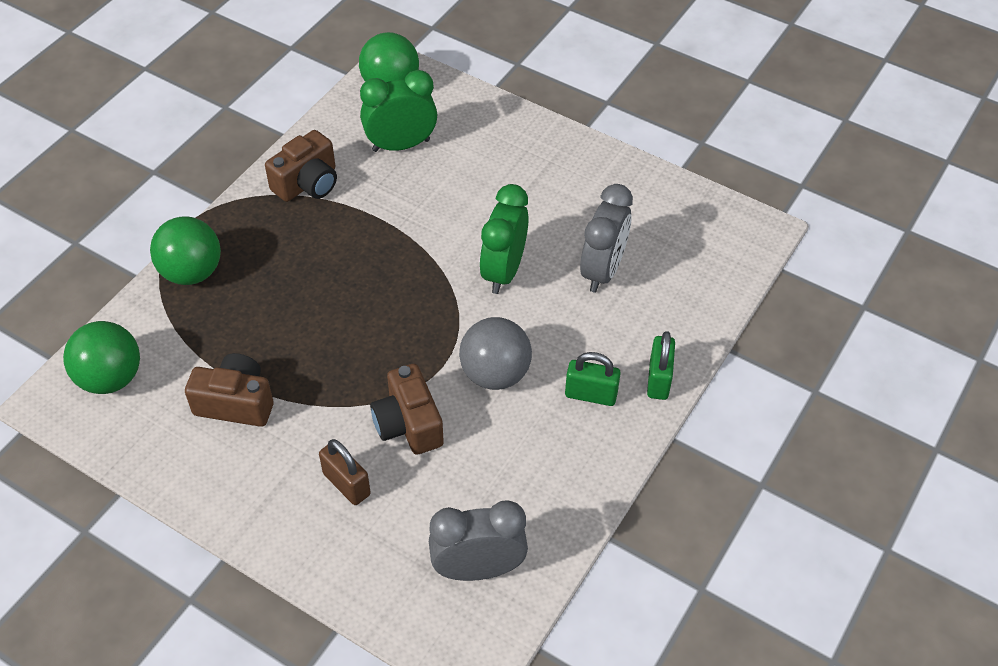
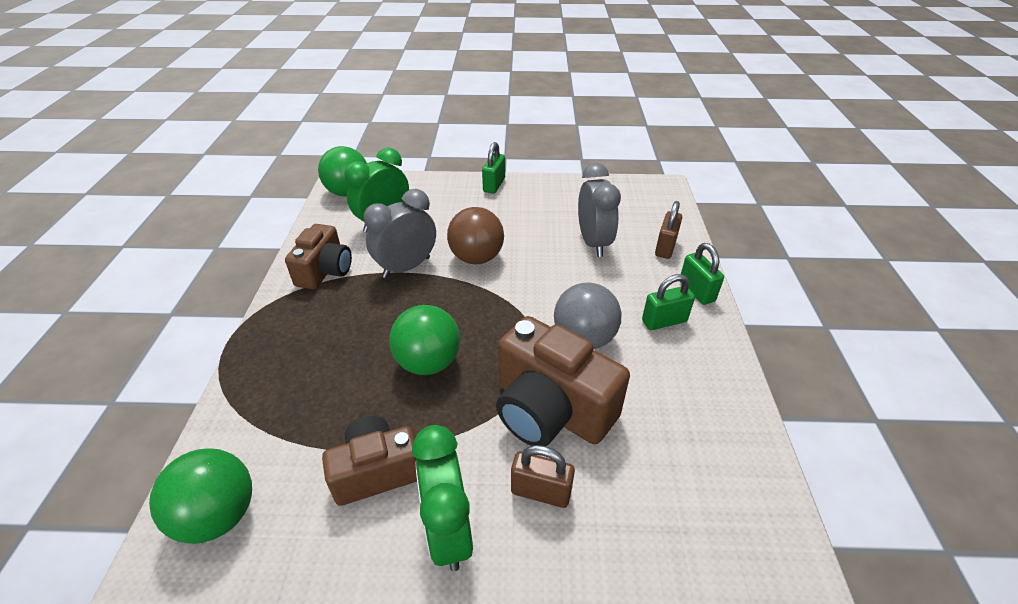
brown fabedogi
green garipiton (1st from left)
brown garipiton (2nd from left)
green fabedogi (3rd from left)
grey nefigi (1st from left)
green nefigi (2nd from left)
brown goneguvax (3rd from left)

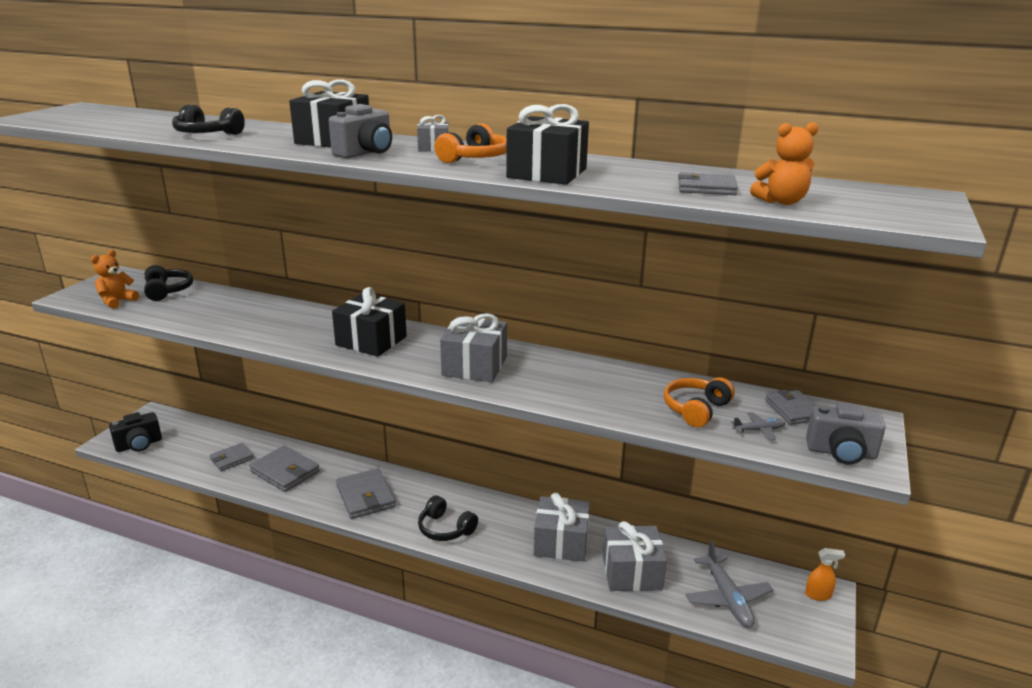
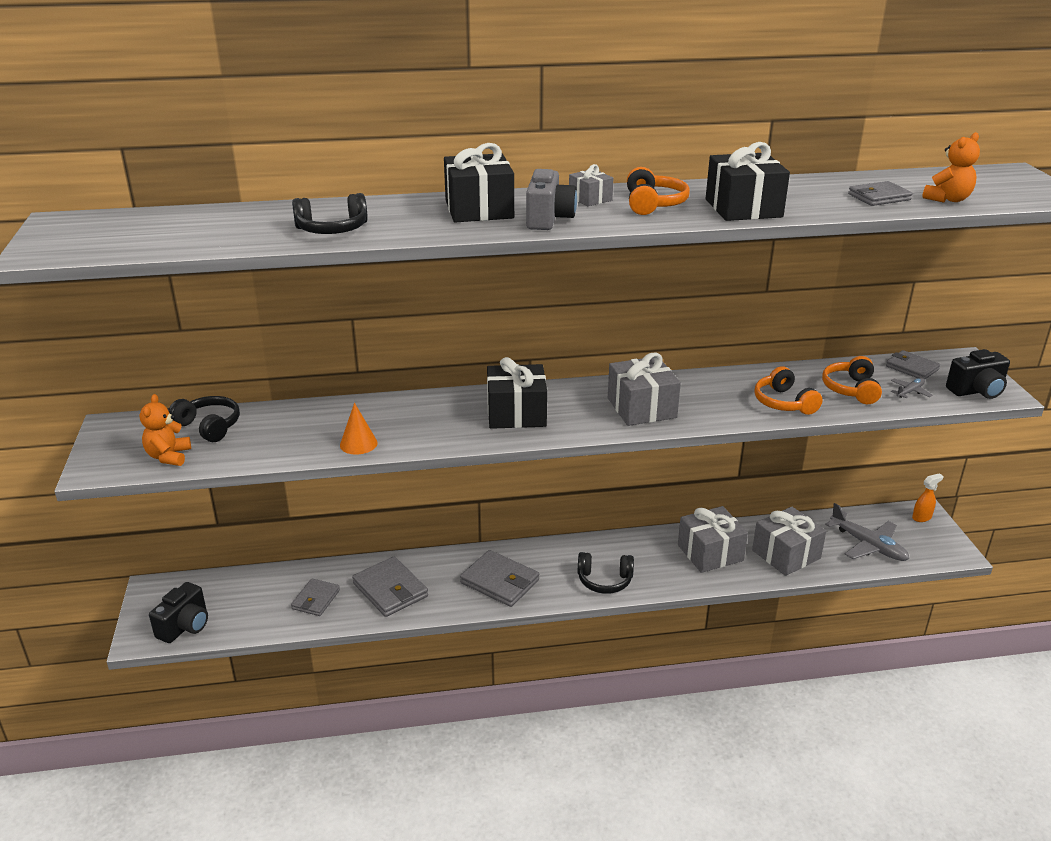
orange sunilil
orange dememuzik (2nd from left)
black goneguvax (2nd from left)
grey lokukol (2nd from left)

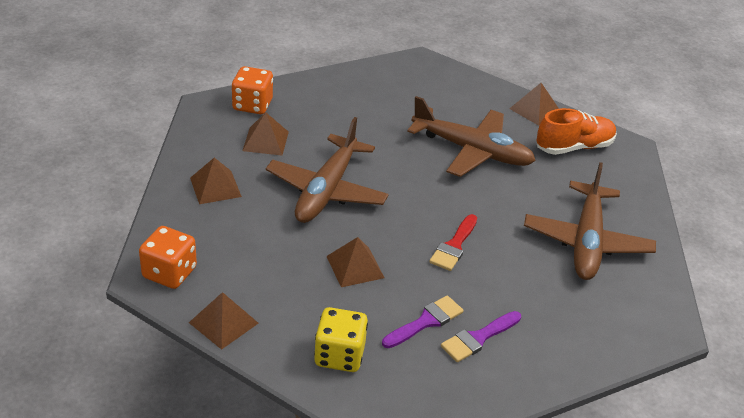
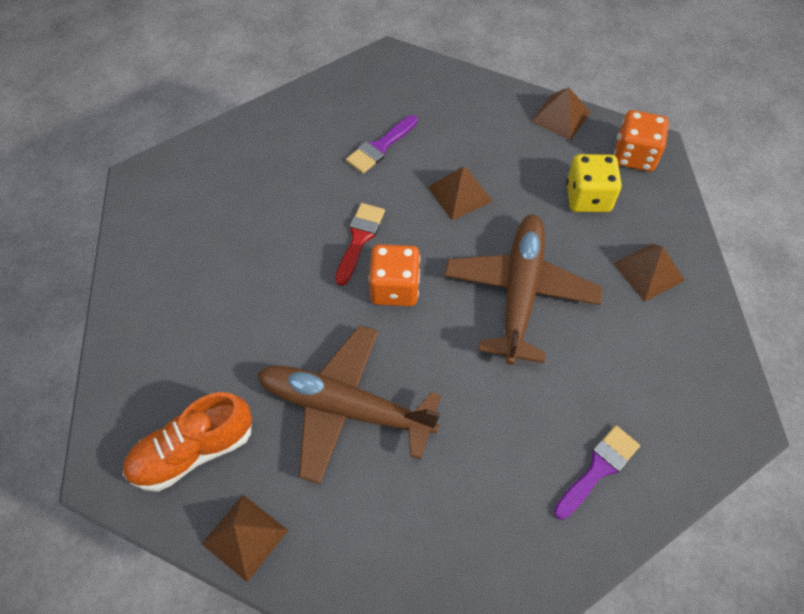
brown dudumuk (3rd from left in the first image)
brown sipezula (3rd from left in the first image)
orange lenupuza (1st from left)
yellow lenupuza
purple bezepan (2nd from left)

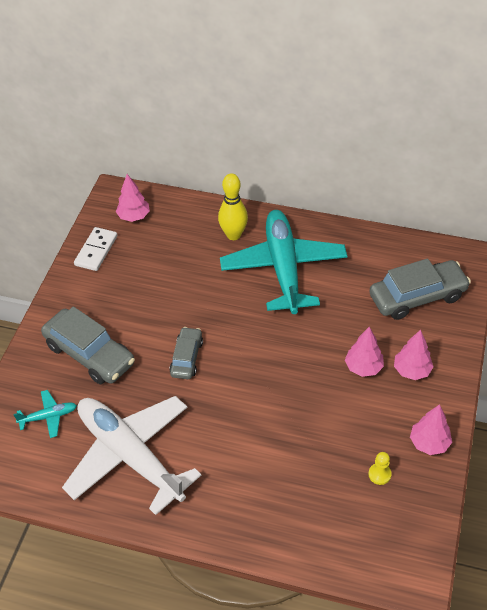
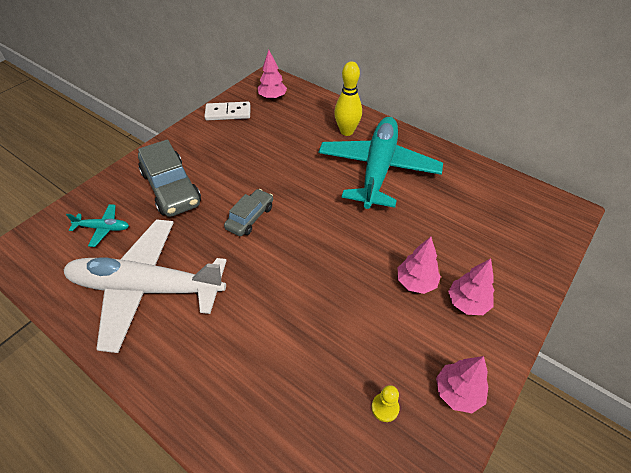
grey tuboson (3rd from left in the first image)
white sipezula
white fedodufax

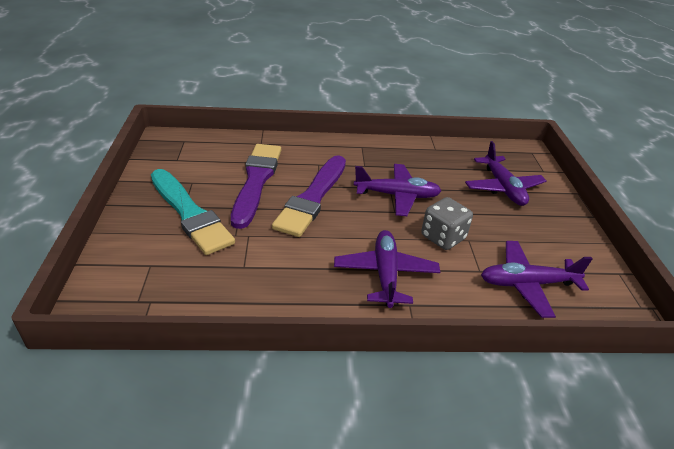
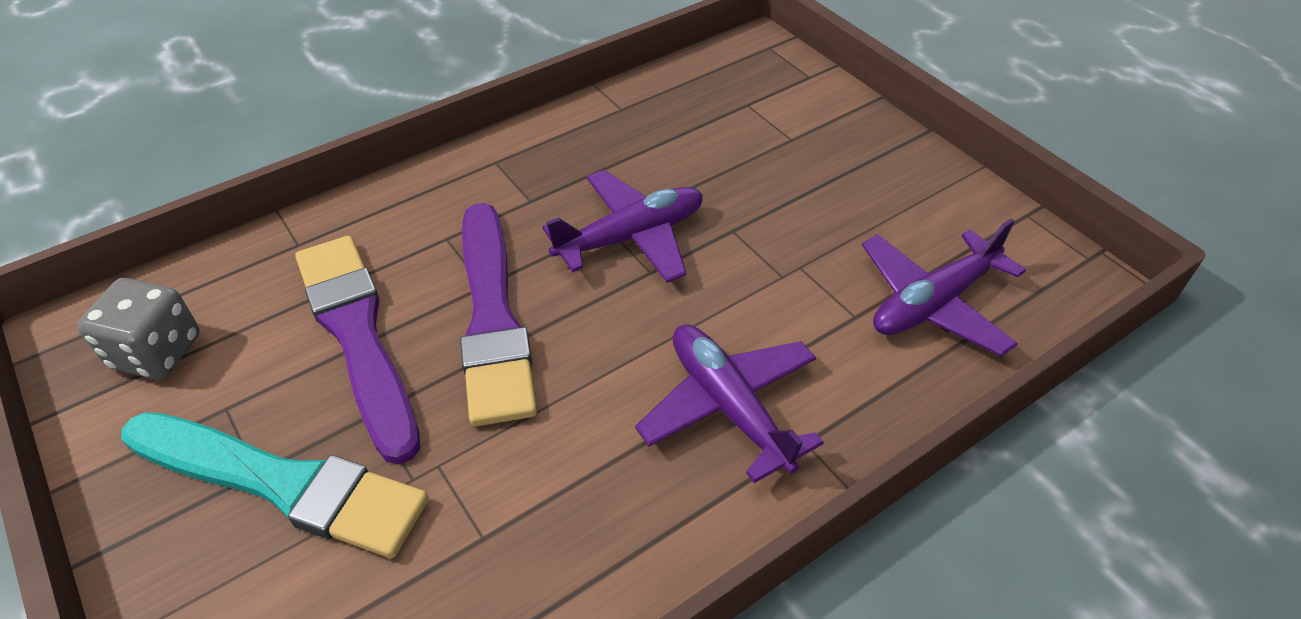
purple sipezula (3rd from left in the first image)
grey lenupuza

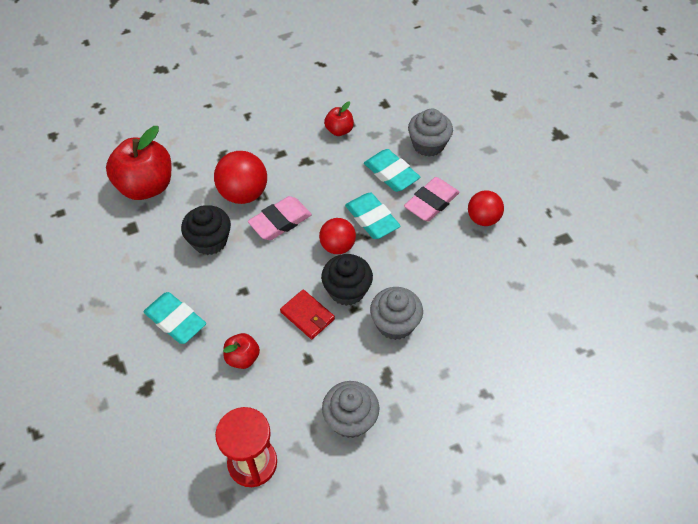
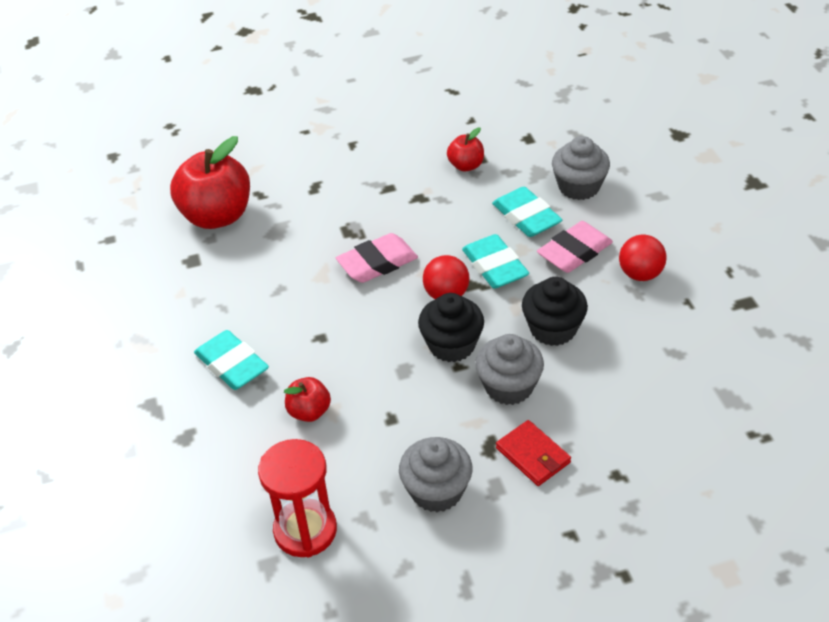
red fabedogi (1st from left in the first image)
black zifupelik (2nd from left)
red lokukol

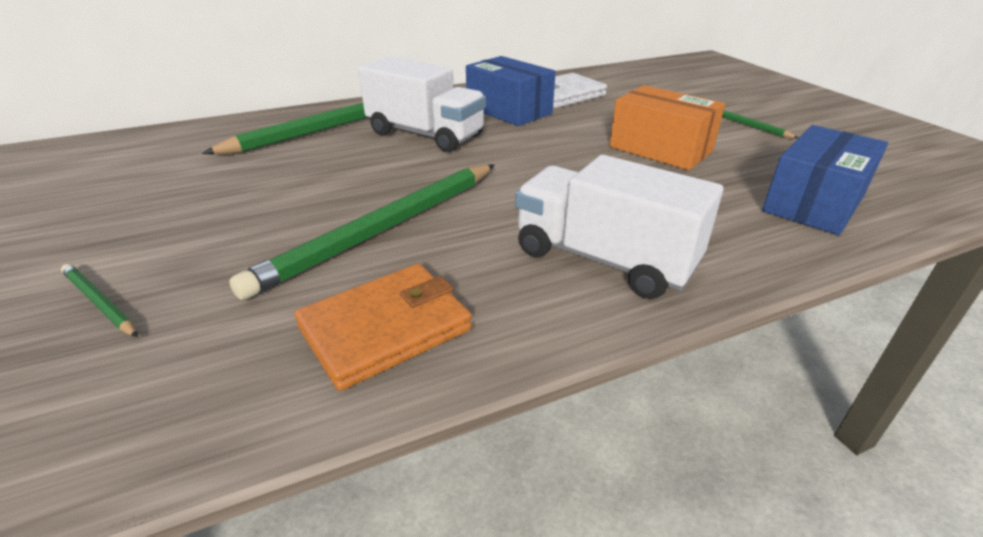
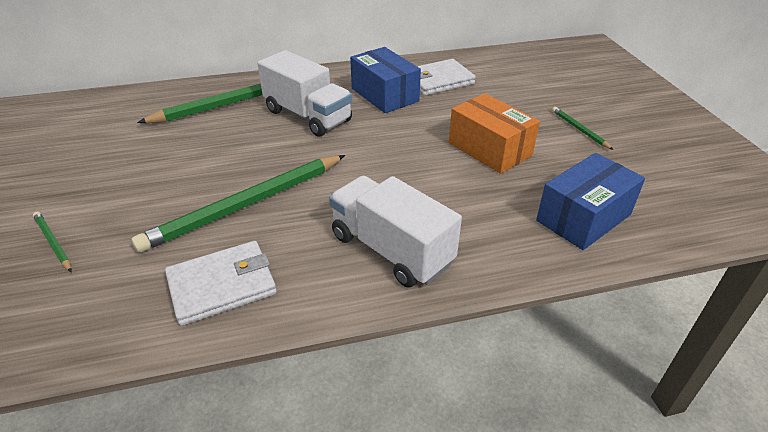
white lokukol (1st from left)

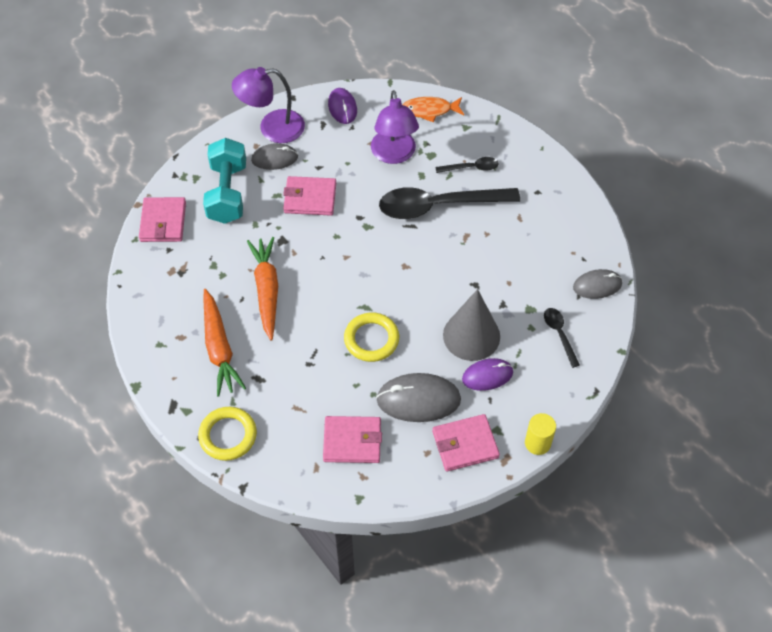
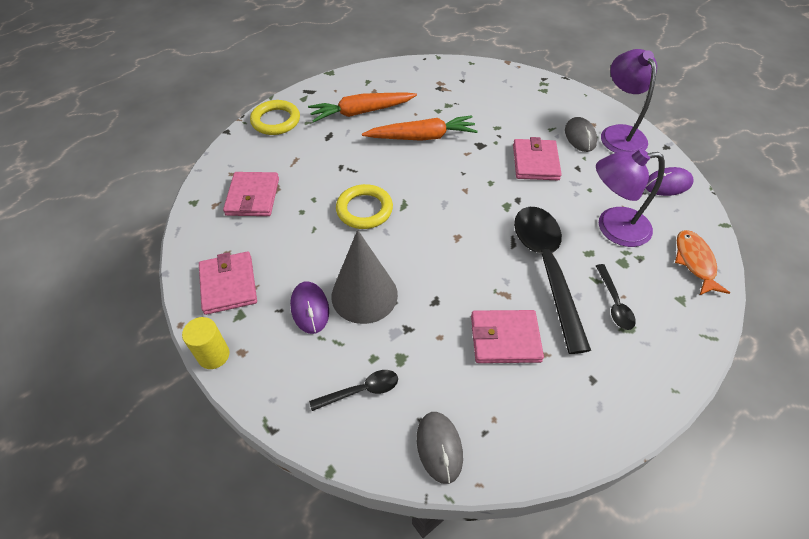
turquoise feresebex
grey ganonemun (2nd from left in the first image)
pink lokukol (3rd from left)

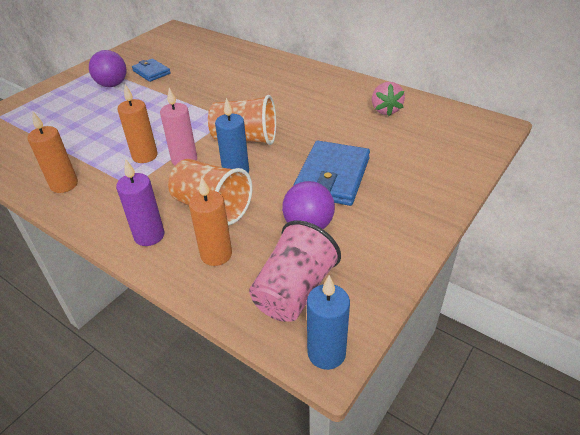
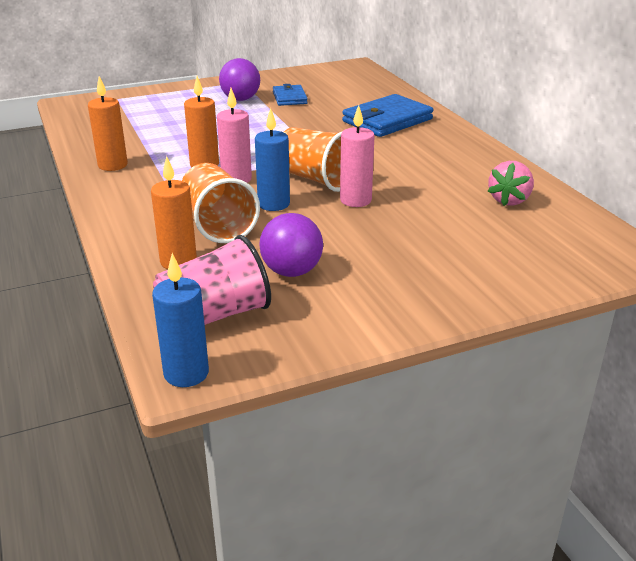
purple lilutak
pink lilutak (2nd from left)
blue lokukol (2nd from left)

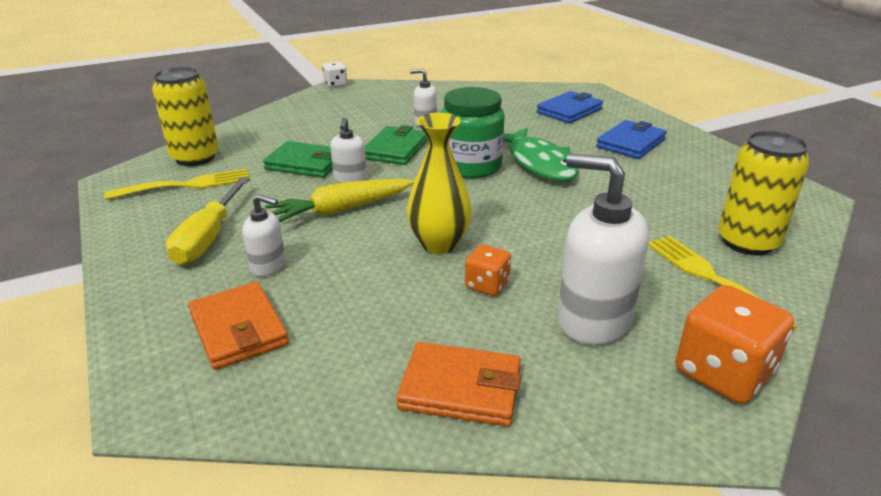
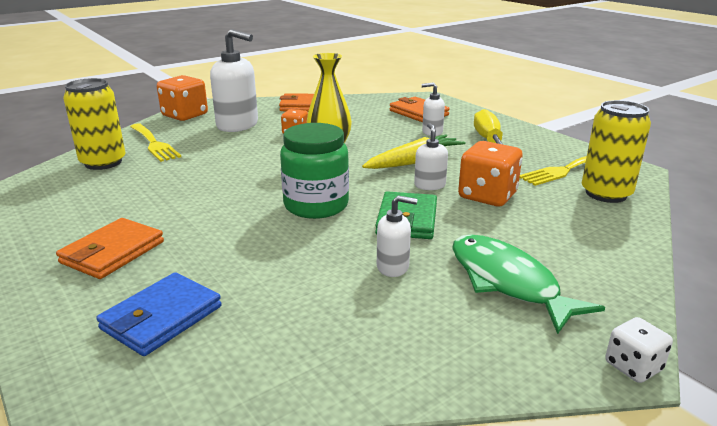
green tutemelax
orange lenupuza (3rd from left)
orange lokukol (1st from left)

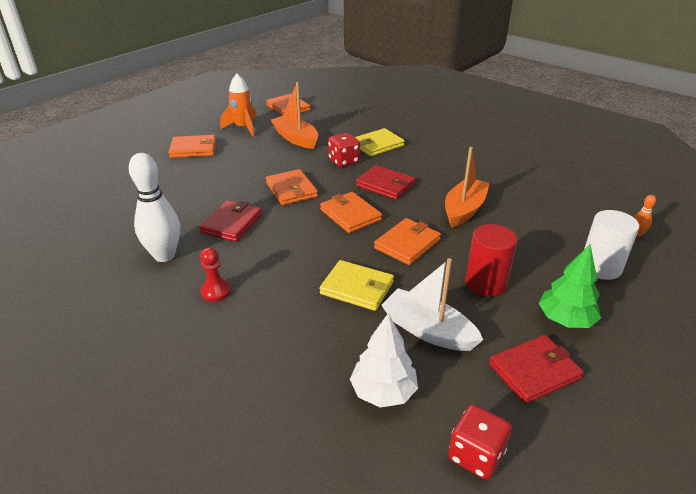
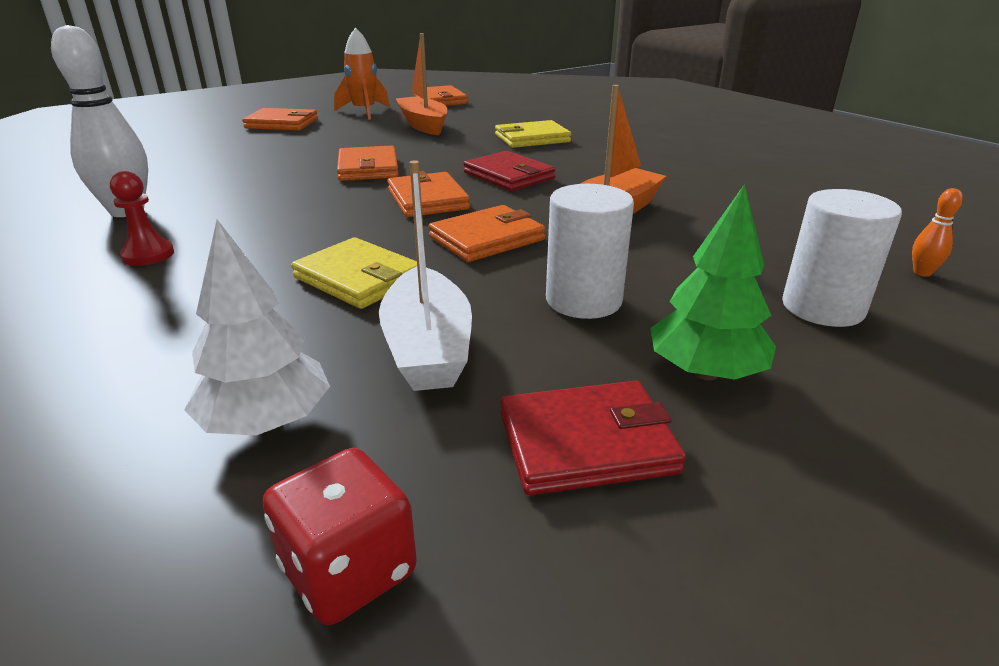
red lokukol (1st from left in the first image)
red lenupuza (1st from left in the first image)
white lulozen (1st from left)
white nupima

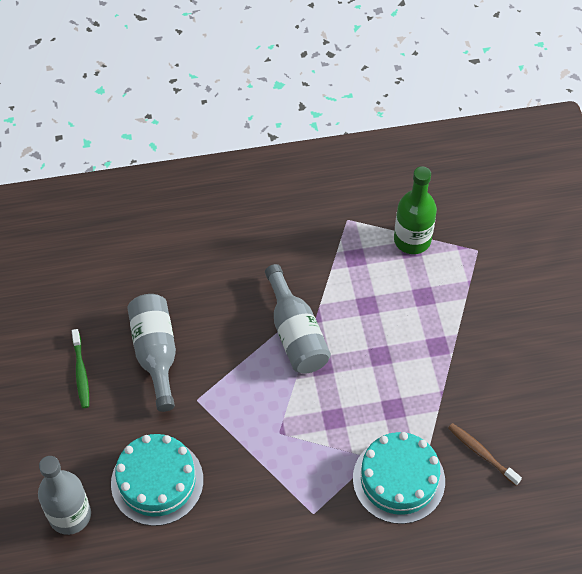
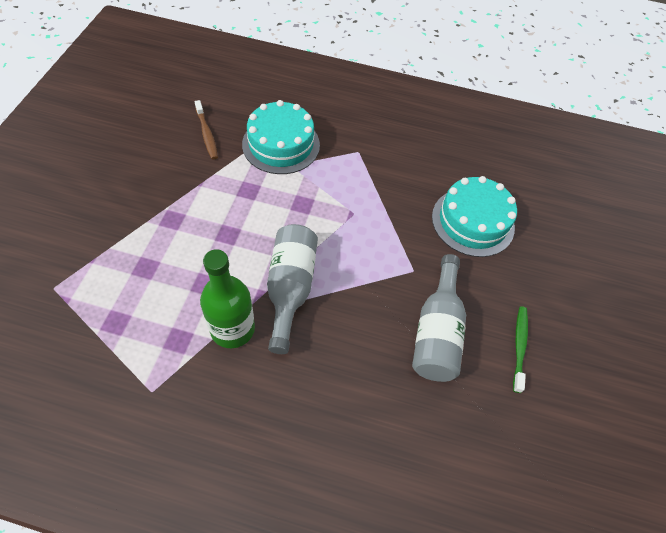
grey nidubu (1st from left in the first image)
green nidubu

